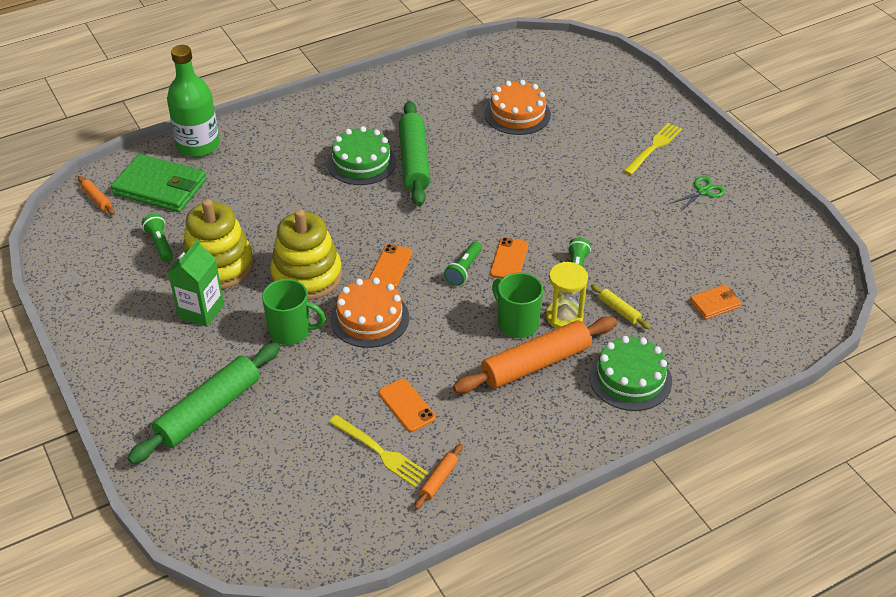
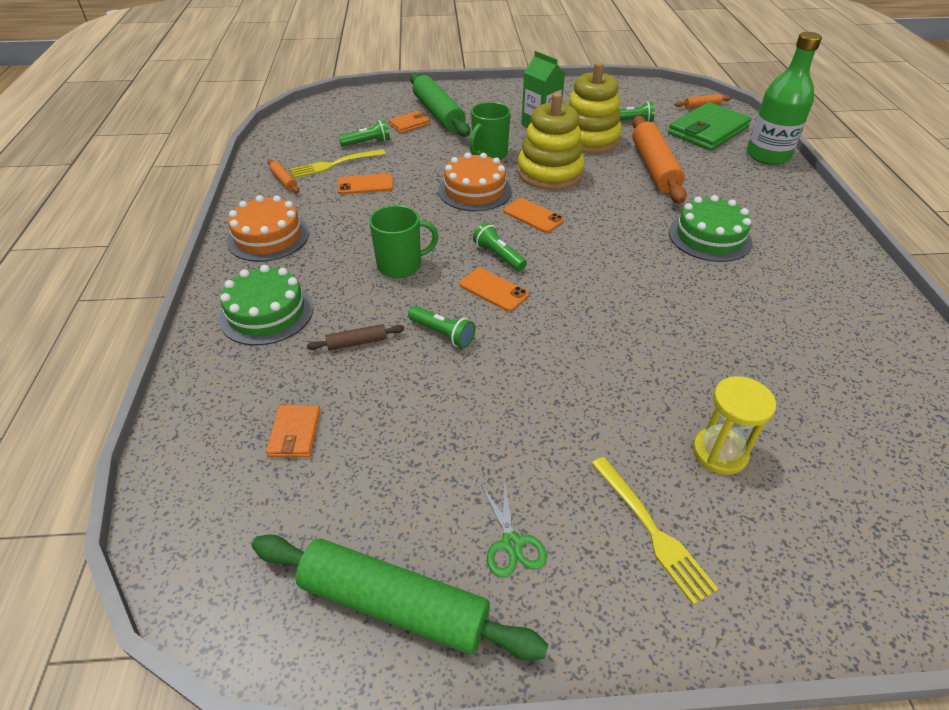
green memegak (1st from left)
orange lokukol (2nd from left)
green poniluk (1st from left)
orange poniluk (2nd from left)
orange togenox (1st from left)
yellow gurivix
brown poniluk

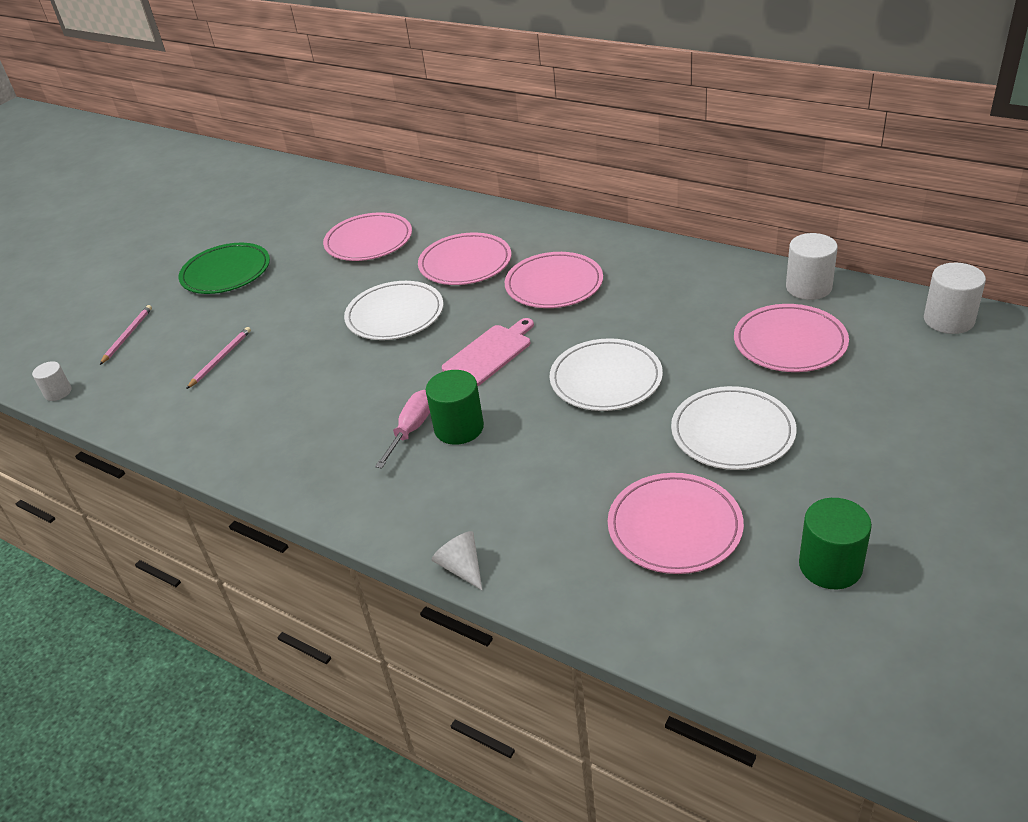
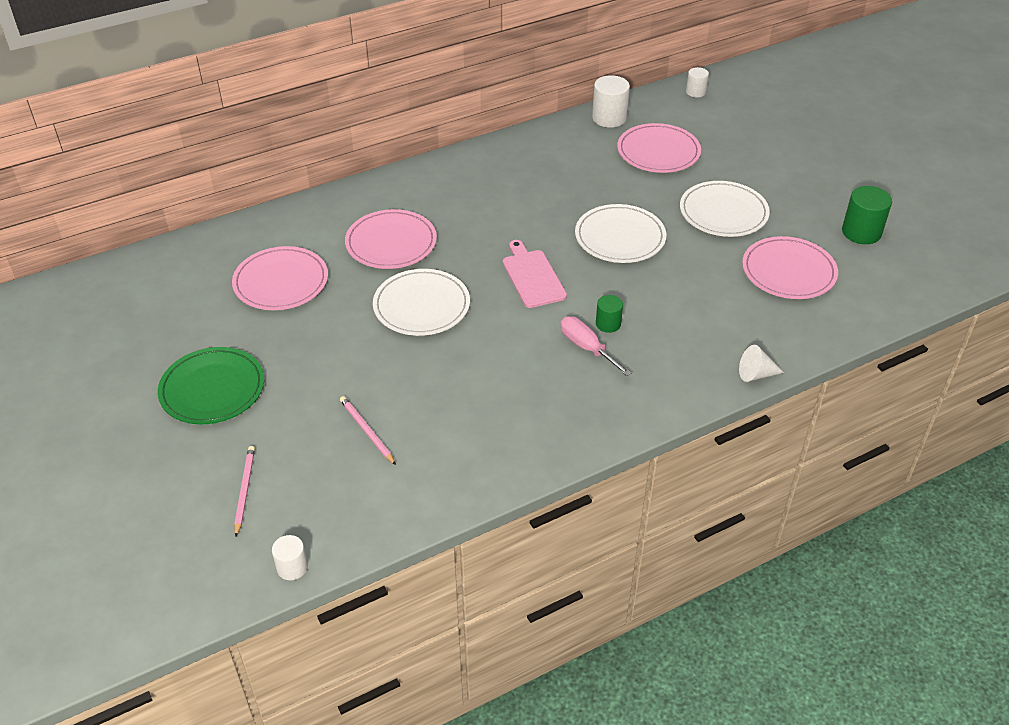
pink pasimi (3rd from left in the first image)
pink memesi (1st from left)
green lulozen (1st from left)
white lulozen (3rd from left)

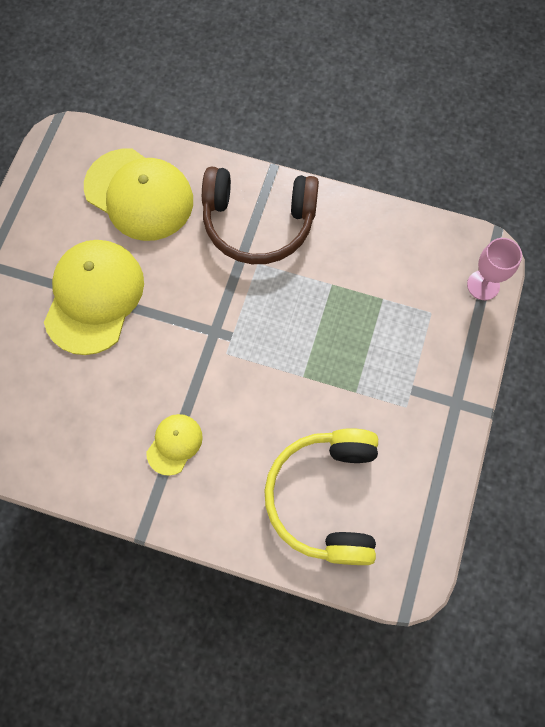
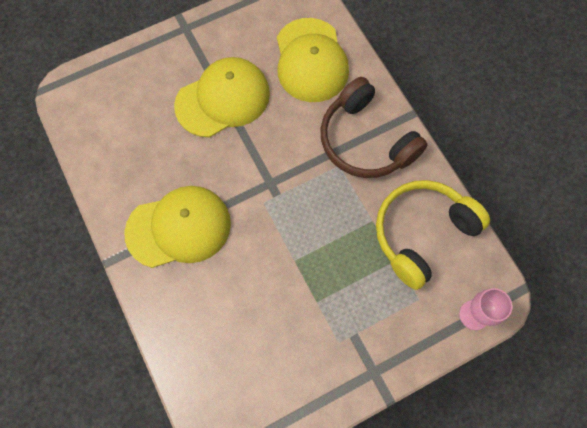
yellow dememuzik
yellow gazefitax (1st from left)

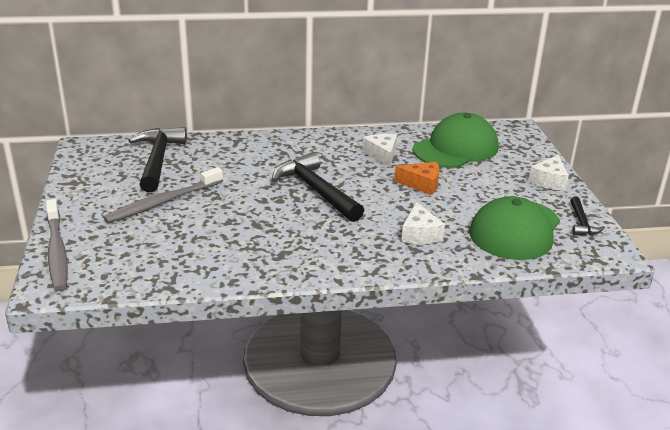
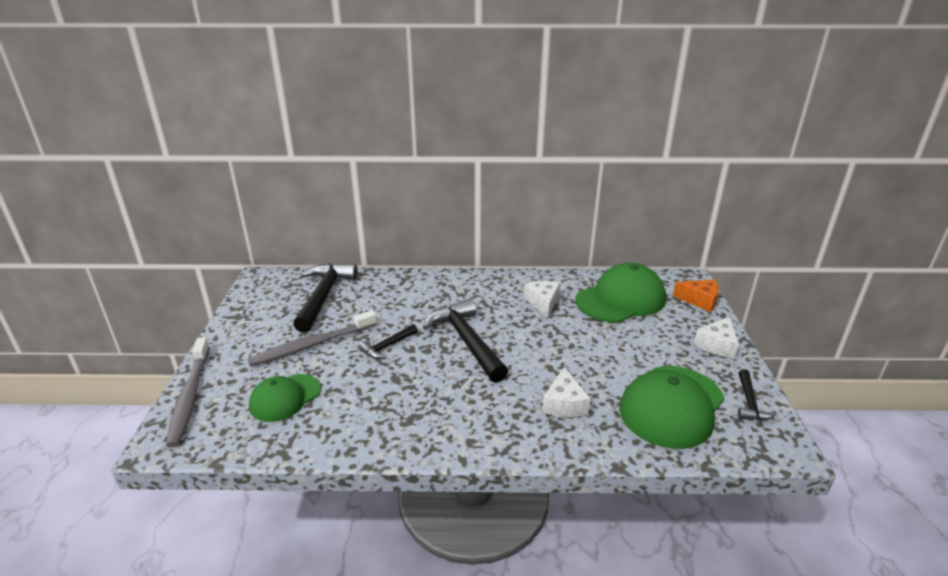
green gazefitax (1st from left)
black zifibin (2nd from left)
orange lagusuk

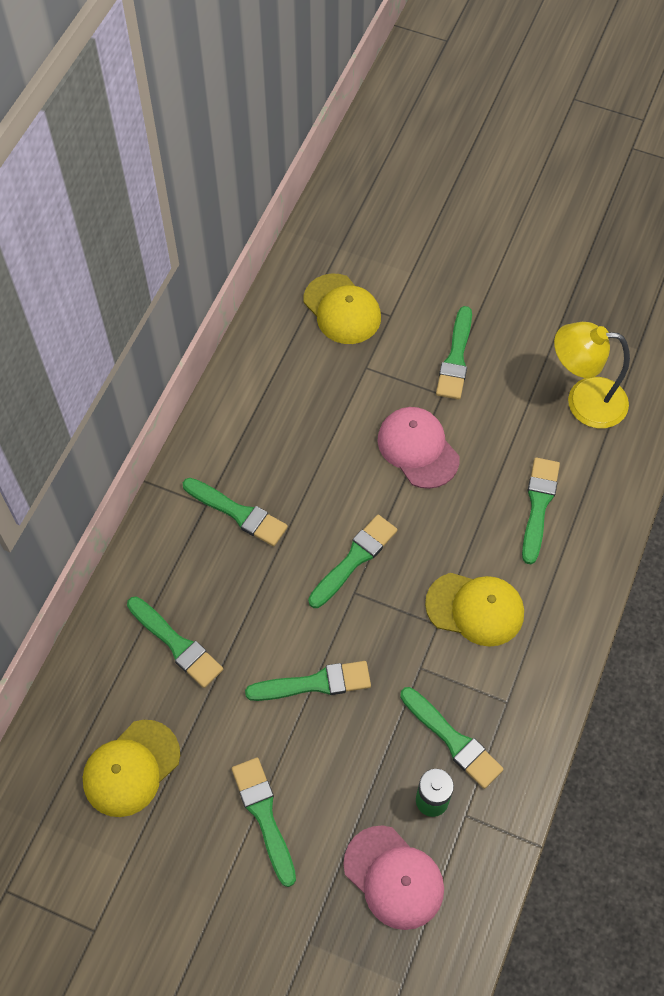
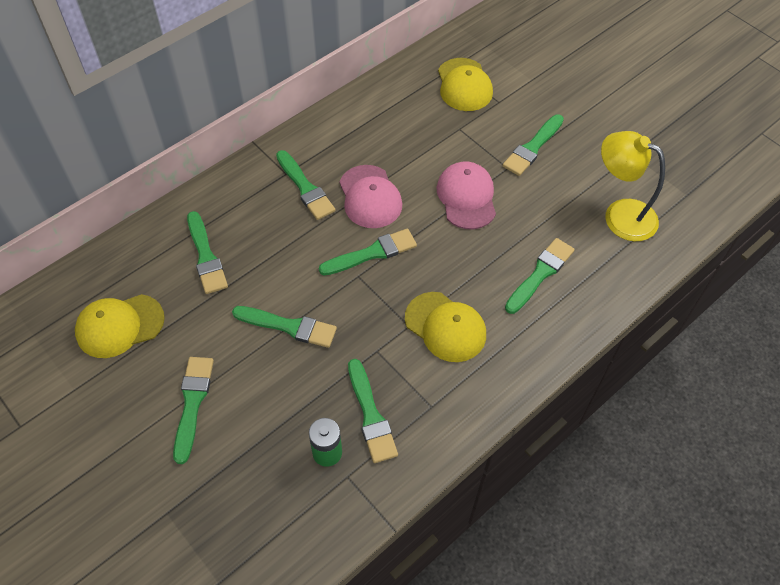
pink gazefitax (1st from left)

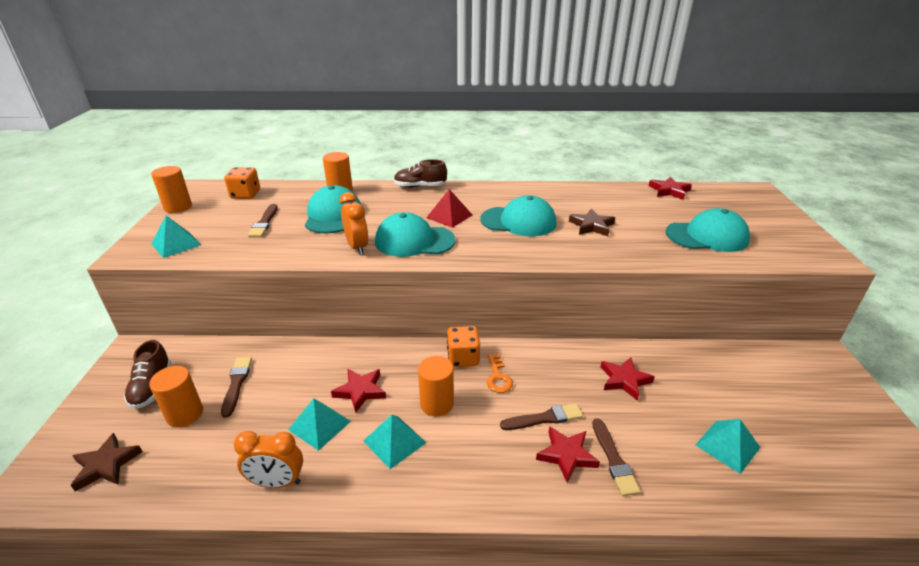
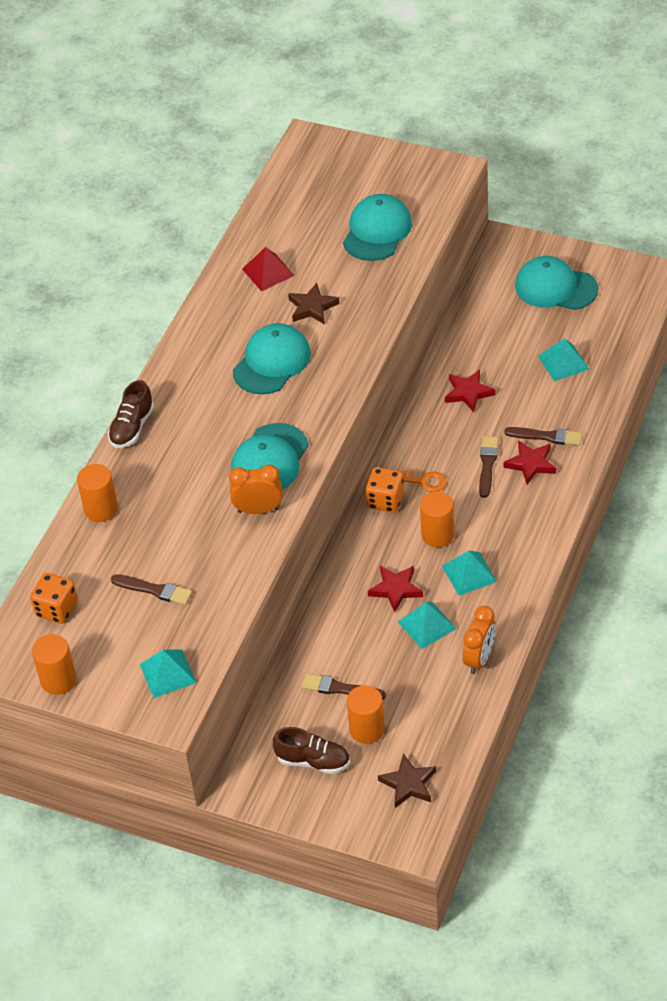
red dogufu (4th from left in the first image)
turquoise gazefitax (4th from left)
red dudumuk

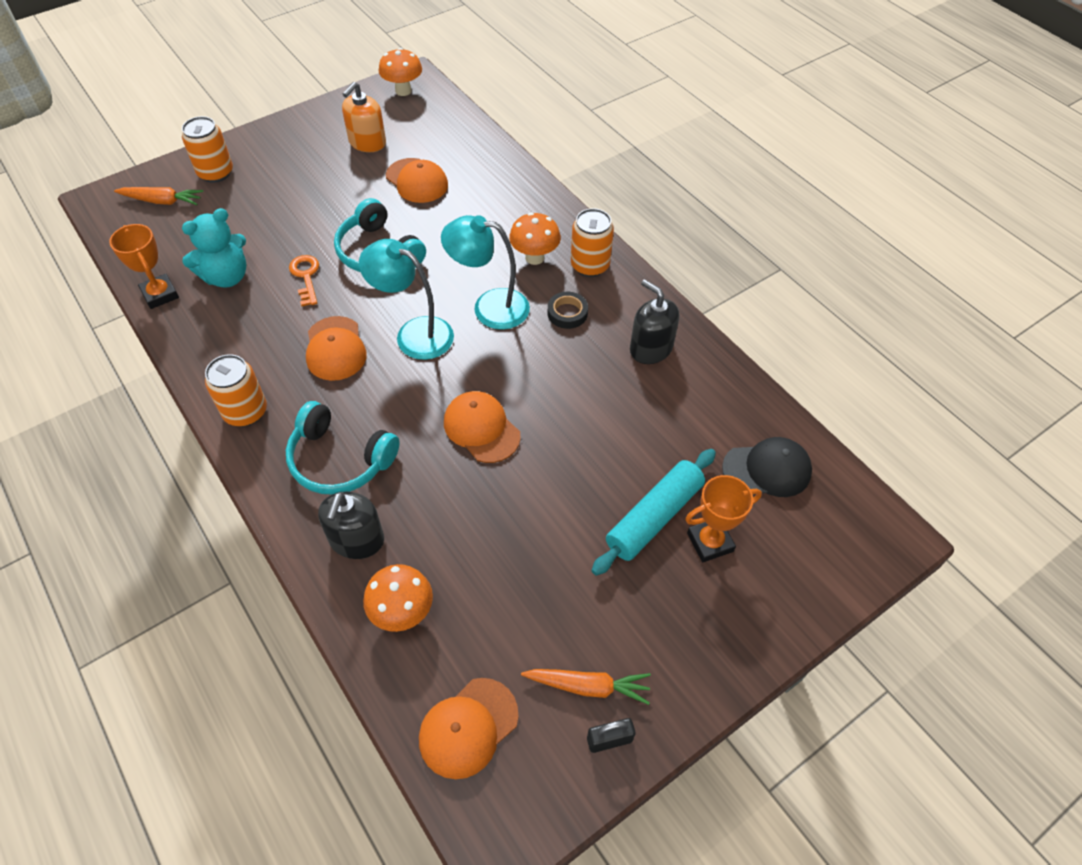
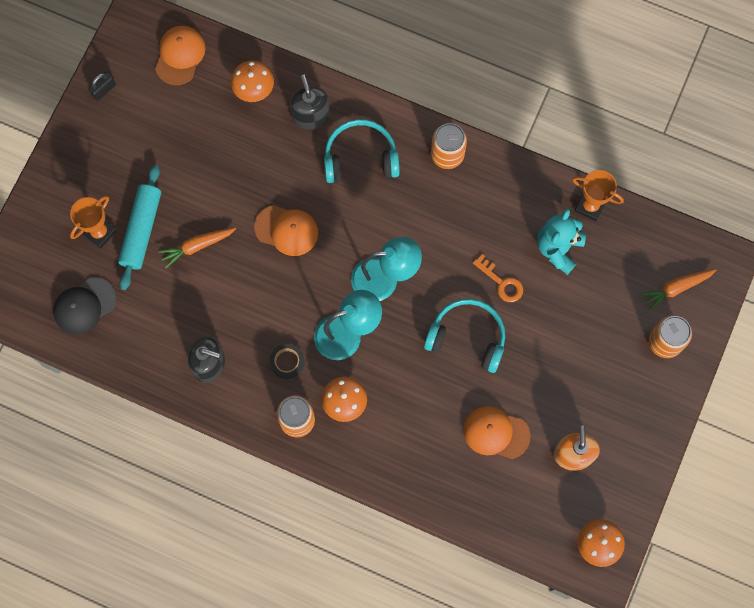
orange gazefitax (1st from left in the first image)
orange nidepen (1st from left)

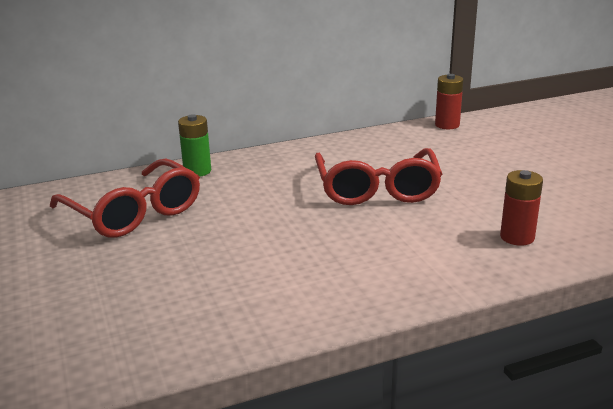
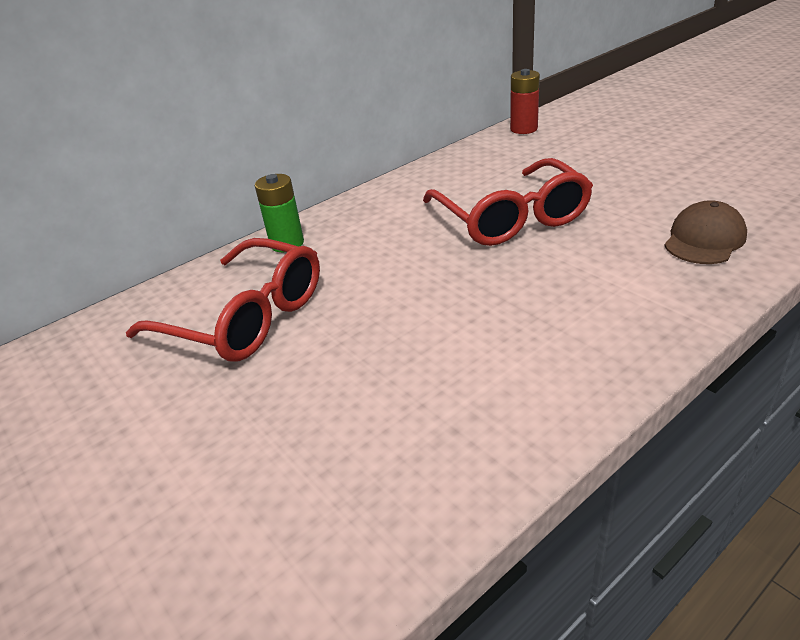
brown gazefitax

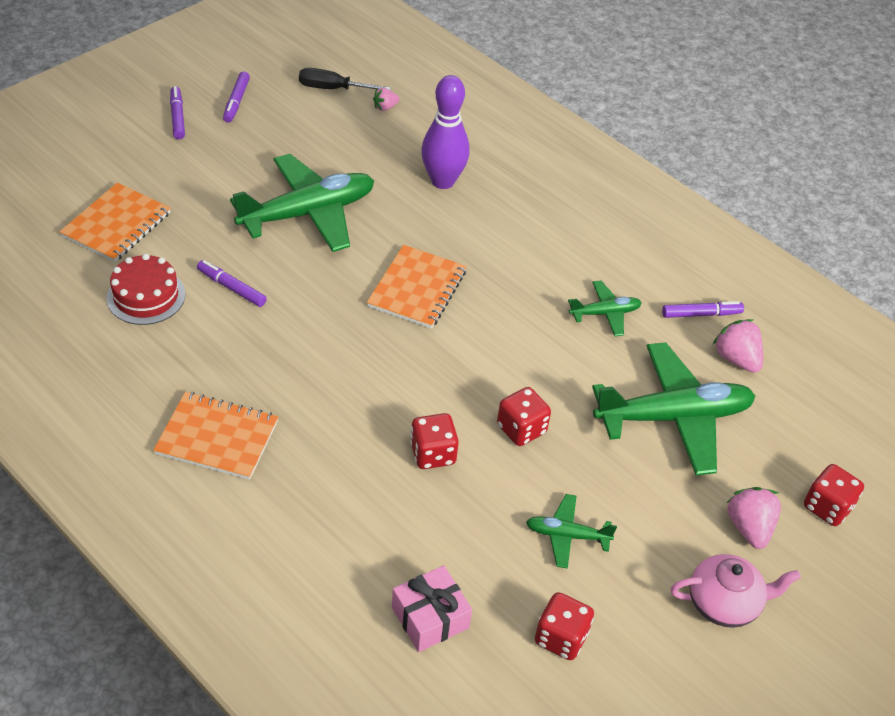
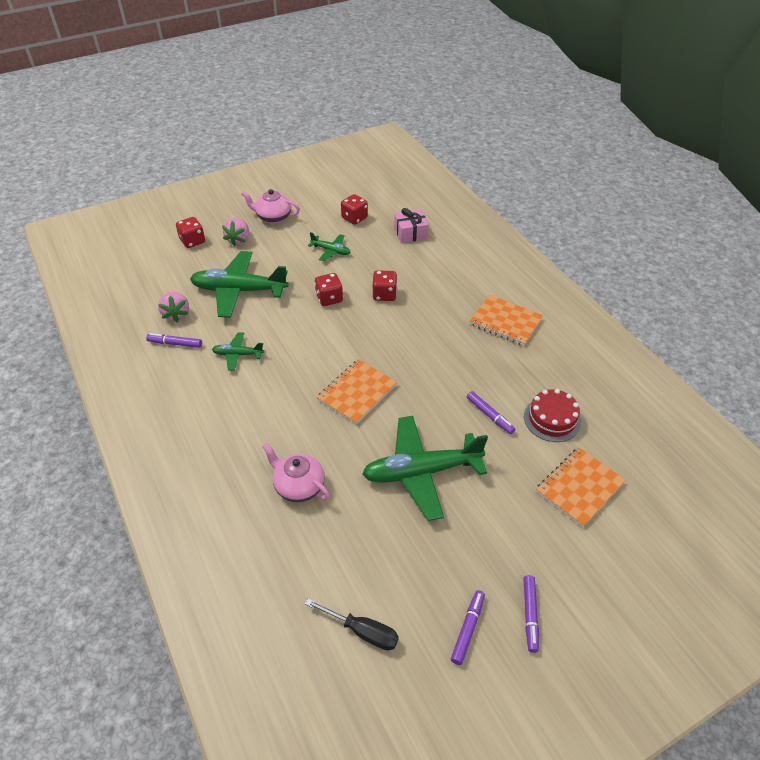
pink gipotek (1st from left in the first image)
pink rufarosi (2nd from left)

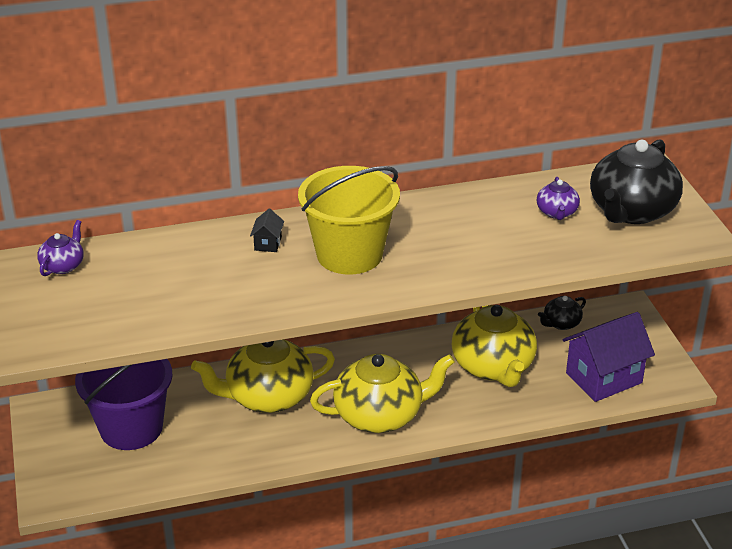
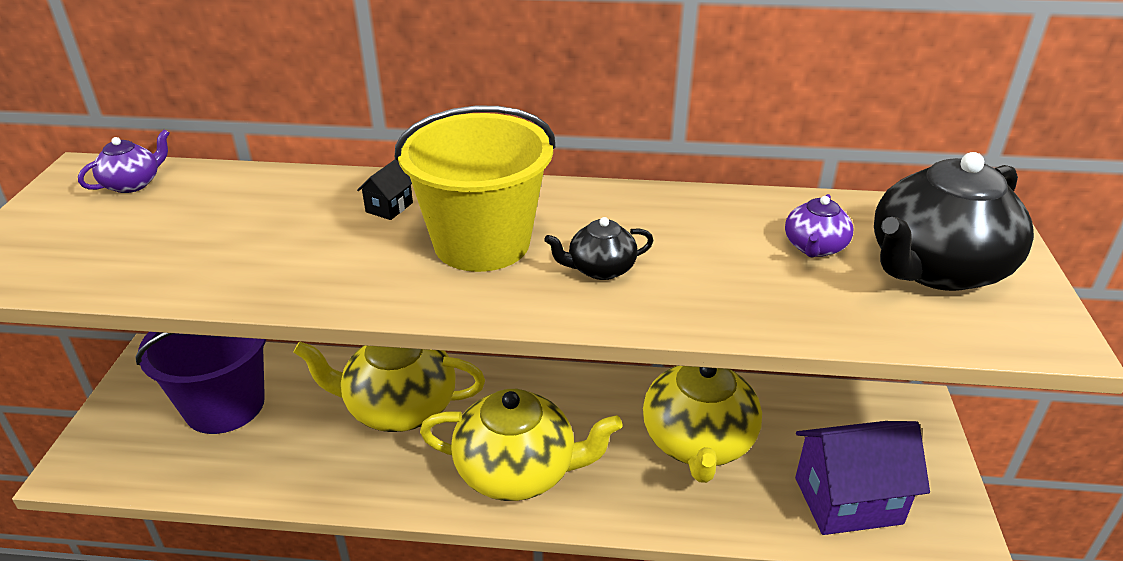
black rufarosi (1st from left)

